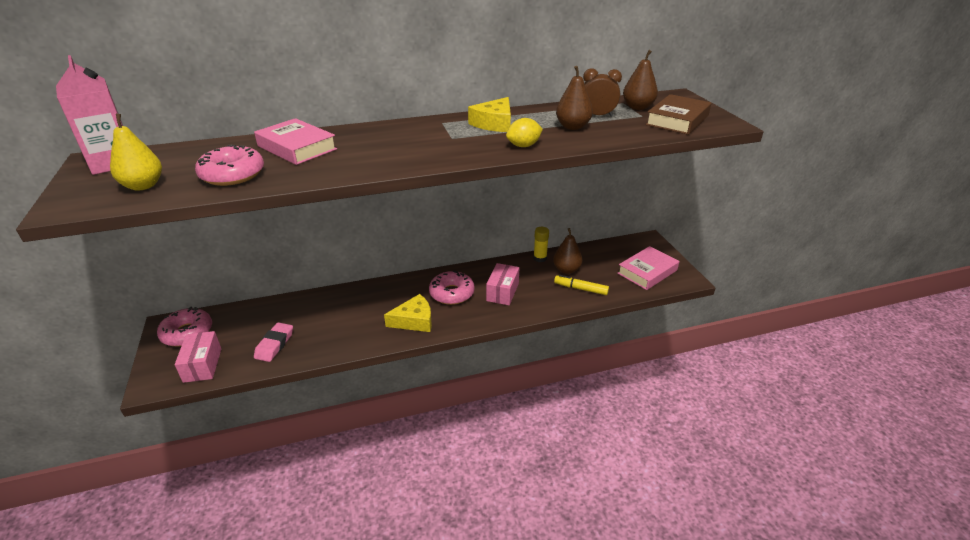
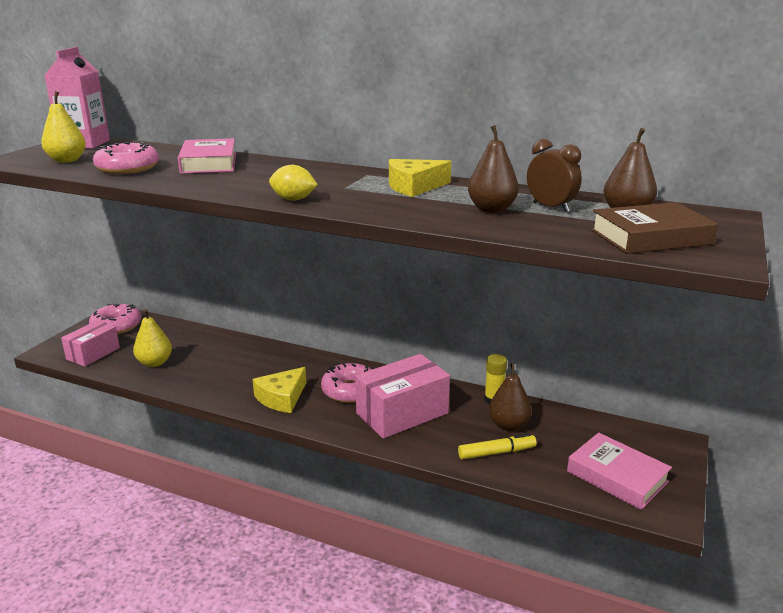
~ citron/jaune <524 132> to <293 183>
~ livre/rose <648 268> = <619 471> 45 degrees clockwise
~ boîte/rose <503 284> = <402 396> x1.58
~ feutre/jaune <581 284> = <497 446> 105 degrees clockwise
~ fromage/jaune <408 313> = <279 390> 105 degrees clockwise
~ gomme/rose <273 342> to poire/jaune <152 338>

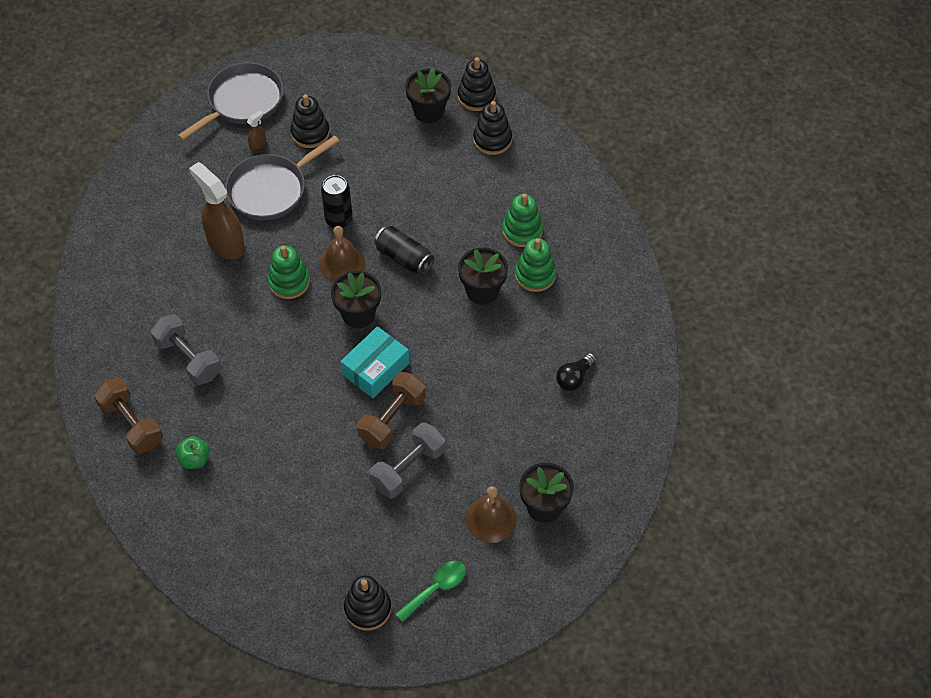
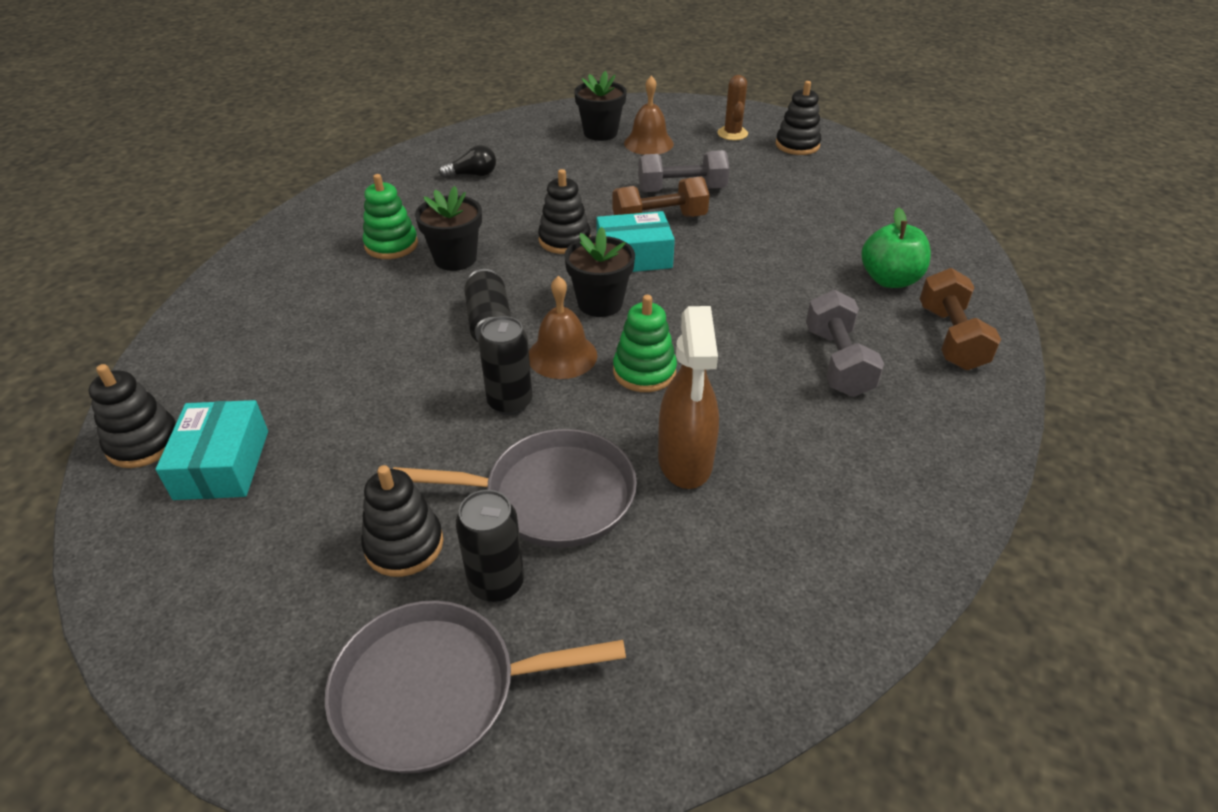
~ pot de fleurs/noir <428 95> to boîte/turquoise <212 450>
~ jouet à empiler/noir <492 128> to <564 211>
~ vaporisateur/marron <256 130> to canette/noir <490 546>
- jouet à empiler/vert <522 220>
~ pomme/vert <193 452> = <896 247> x1.56
~ cuillère/vert <430 591> to cactus/marron <732 107>

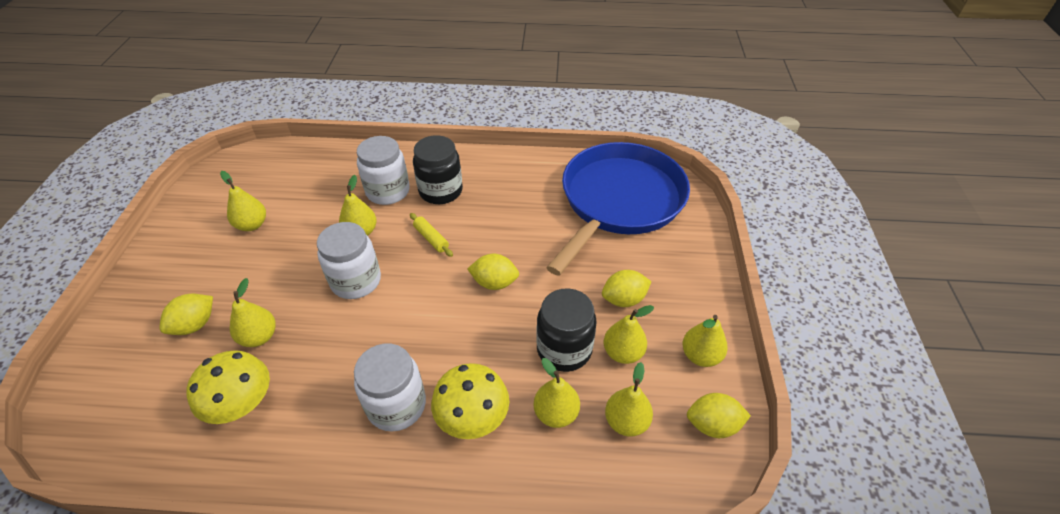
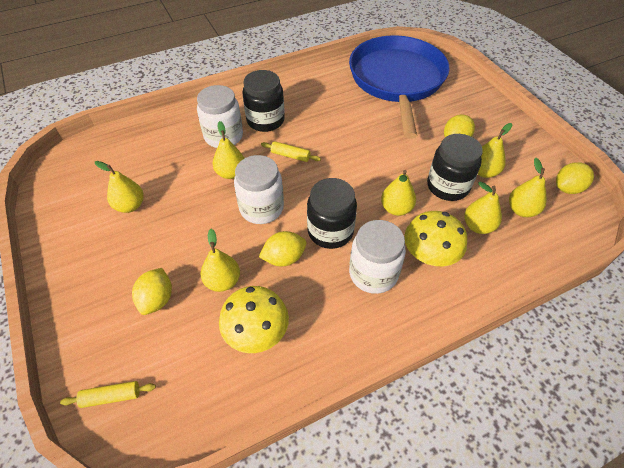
~ citron/jaune <493 272> to <283 248>
~ poire/jaune <705 341> to <398 193>
+ bocal/noir <332 213>
+ rouleau à pâtisserie/jaune <108 394>

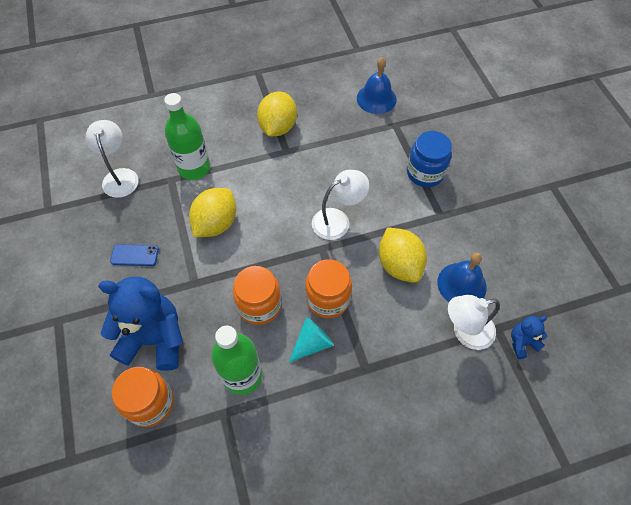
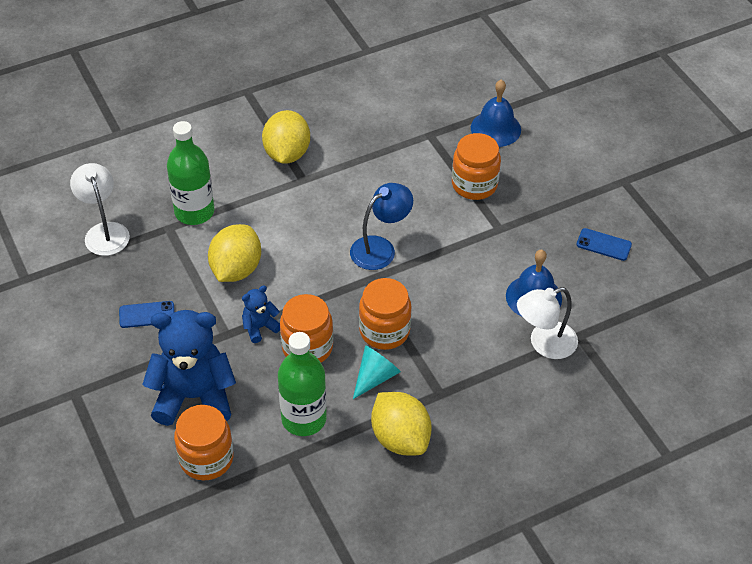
~ cloche/bleu <377 85> to <496 113>
~ bocal/bleu <429 159> to bocal/orange <476 166>
~ lampe/blanc <340 205> to lampe/bleu <381 226>
~ citron/jaune <403 255> to <401 423>
~ ours en peluche/bleu <529 337> to <261 314>
+ téléphone/bleu <604 244>

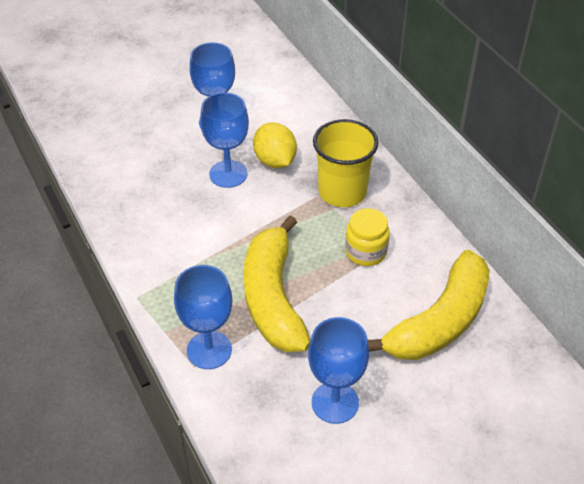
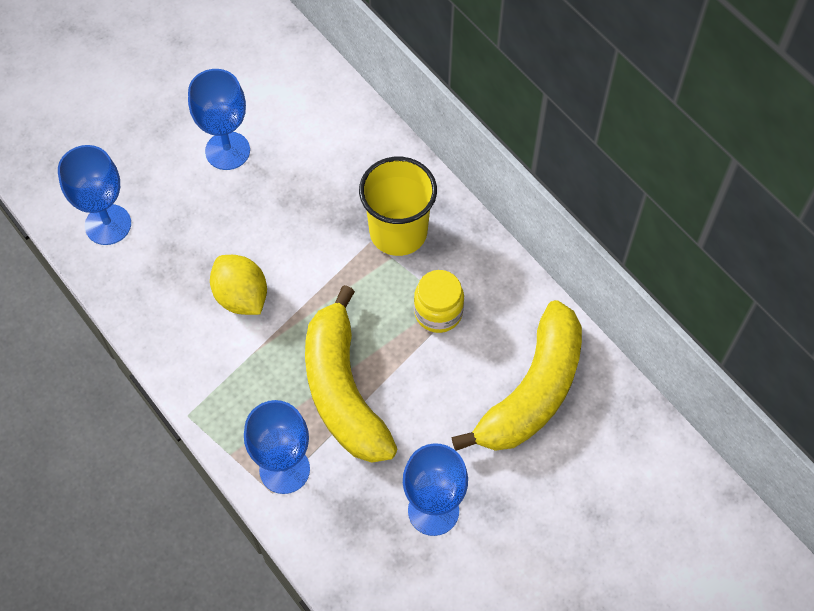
~ verre à pied/bleu <224 140> to <94 195>
~ citron/jaune <275 145> to <238 285>

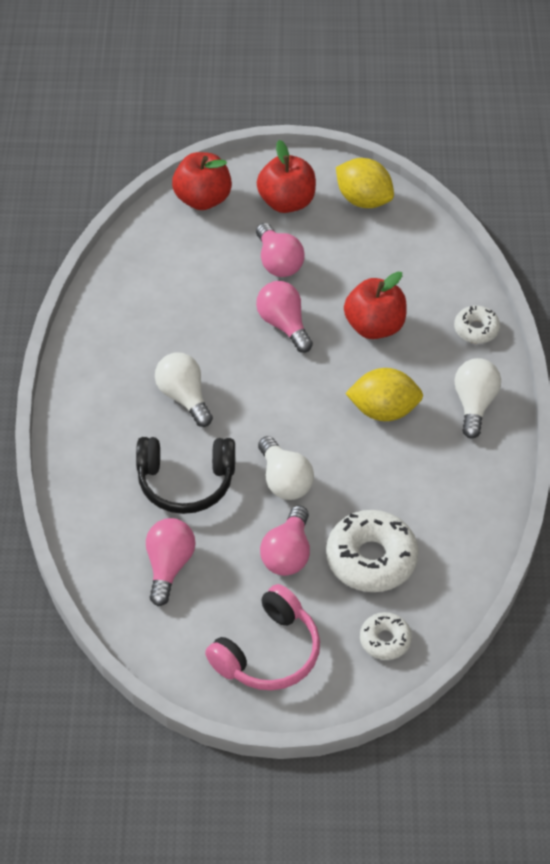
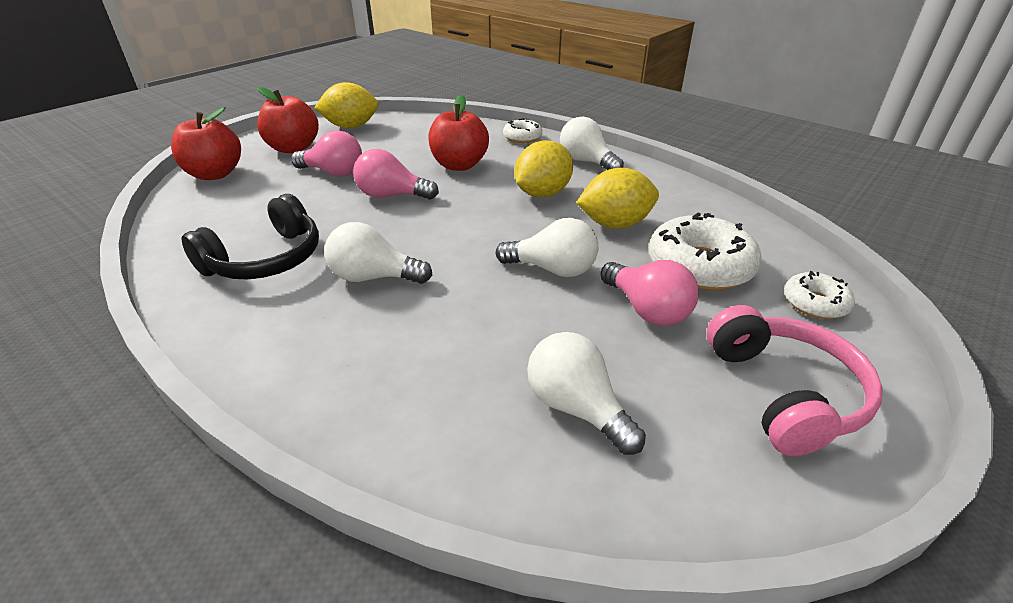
~ casque audio/noir <185 475> to <250 236>
~ ampoule/rose <171 562> to ampoule/blanc <586 393>
+ citron/jaune <617 198>

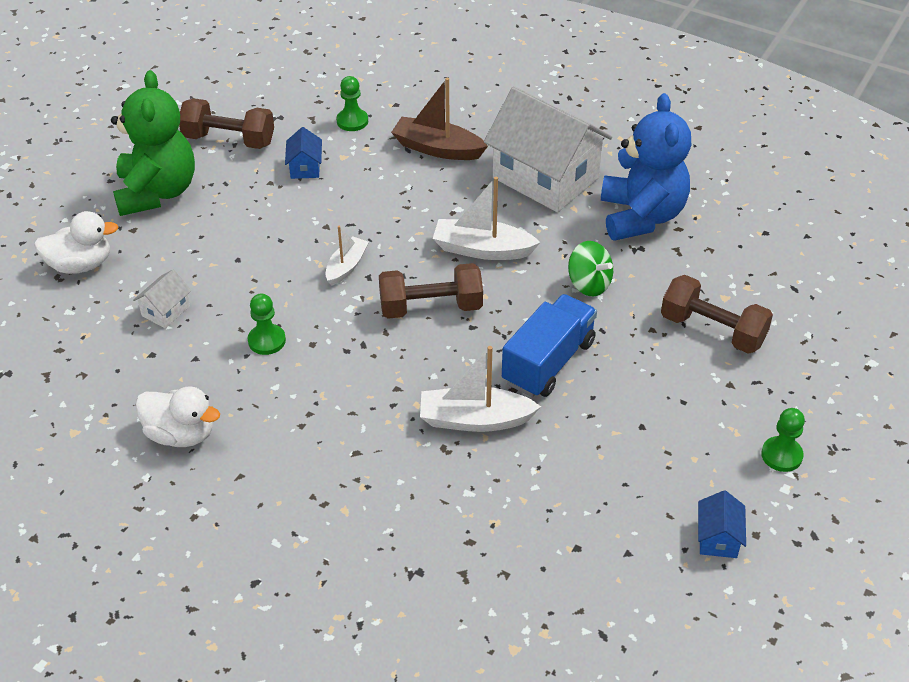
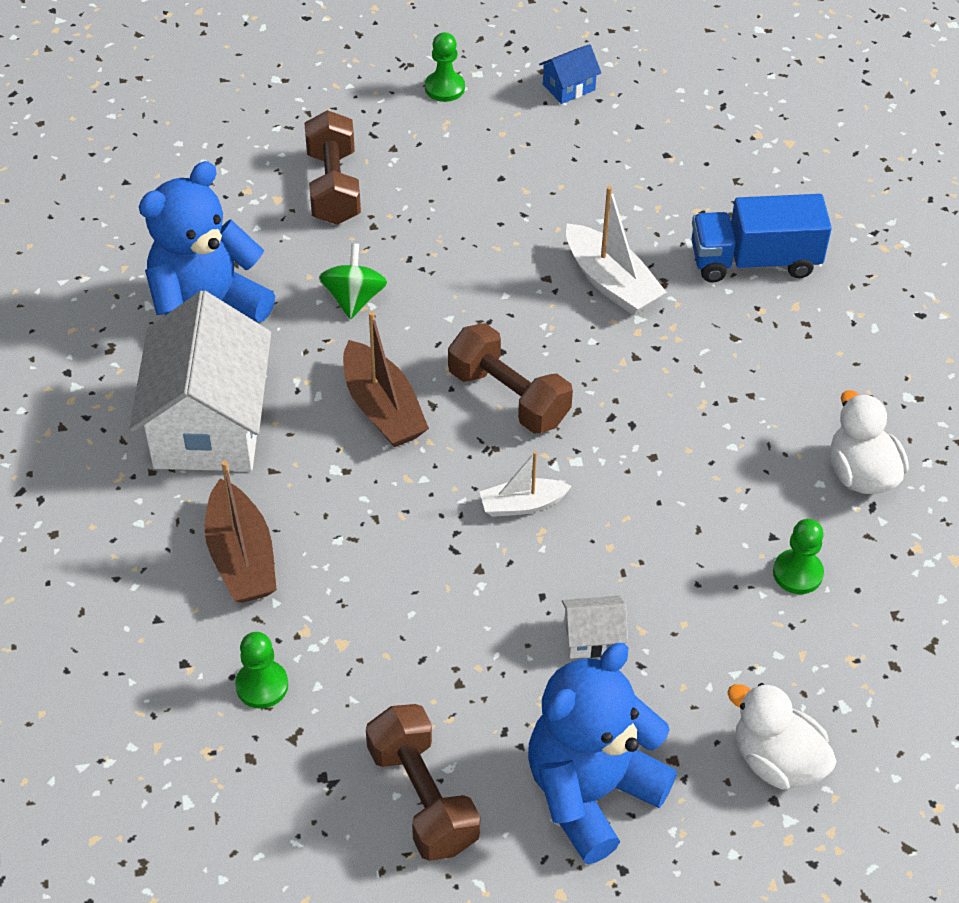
~ ours en peluche/vert <153 143> to ours en peluche/bleu <602 753>
- maison/bleu <303 153>
~ bateau/blanc <487 218> to bateau/marron <386 379>
~ maison/blanc <162 299> to <595 627>
~ pion/vert <267 324> to <798 556>
~ camion/bleu <549 345> to <761 238>

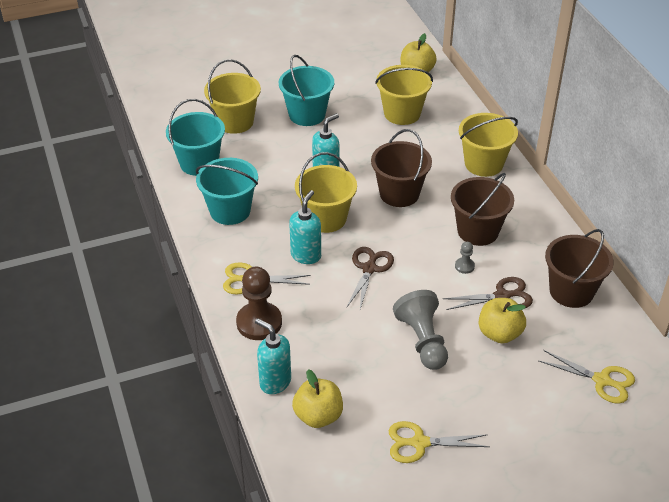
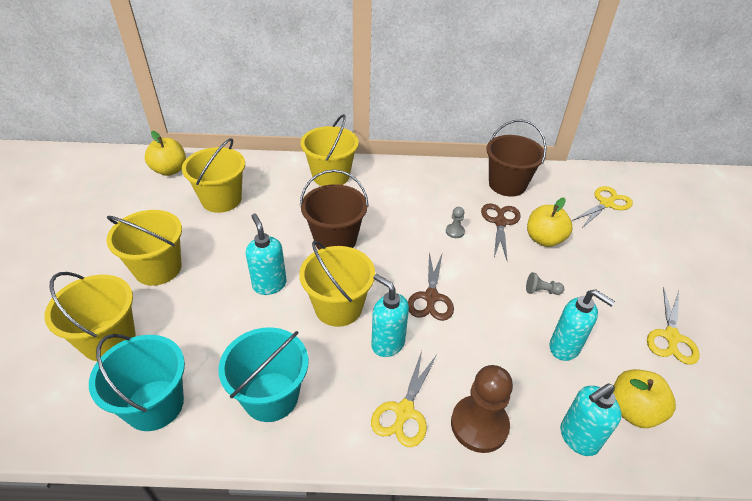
~ seau/turquoise <306 90> to seau/jaune <144 248>
- seau/marron <482 209>
~ ciseaux/marron <370 278> = <431 286> 120 degrees counterclockwise
~ pion/gris <420 330> = <545 283> x0.46
+ distributeur de savon/turquoise <582 325>

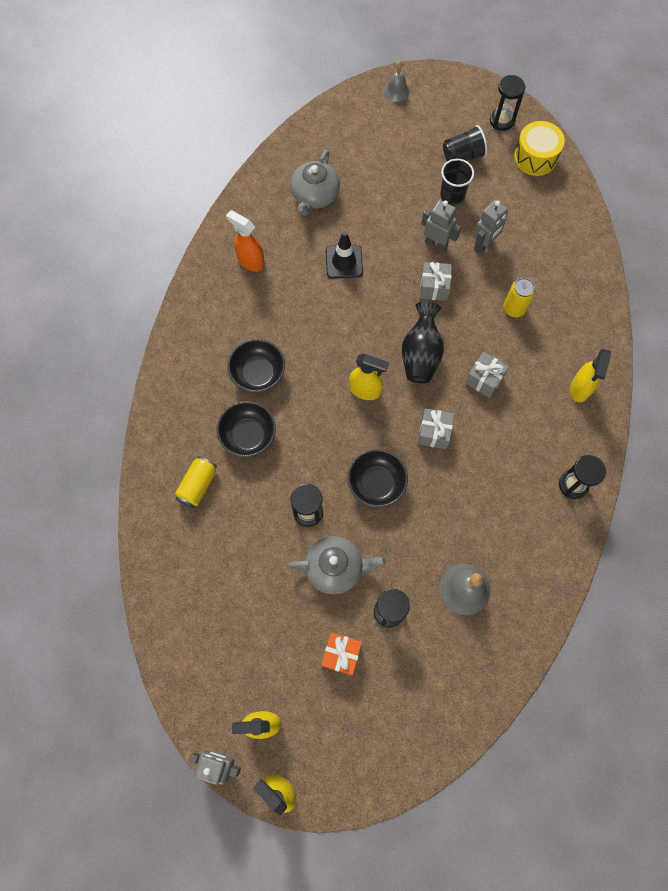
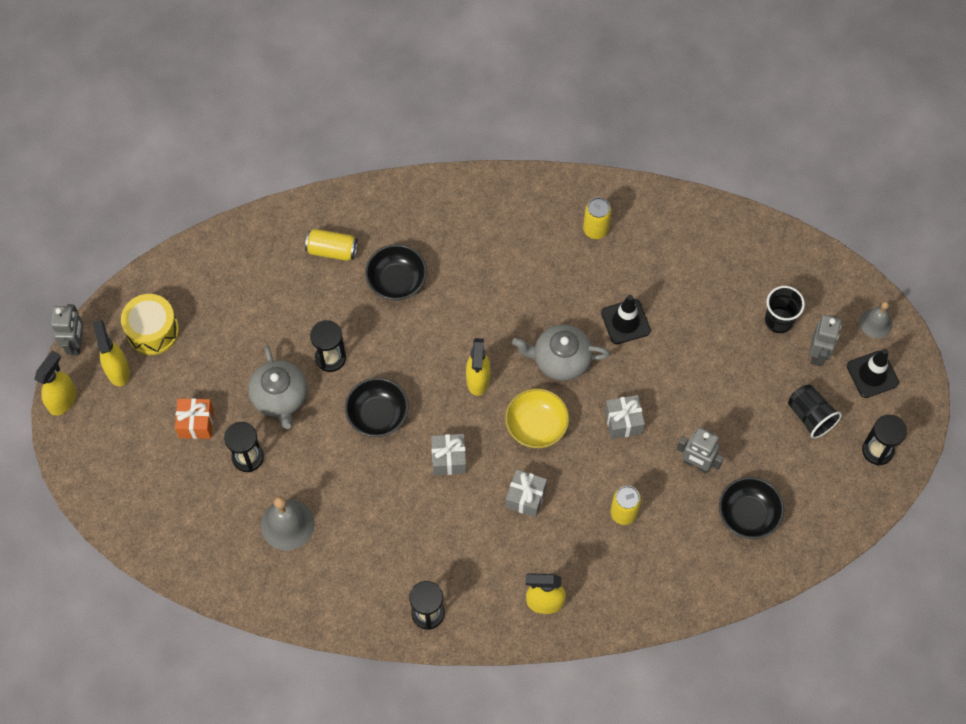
~ tambour/jaune <539 148> to <150 324>
~ théière/gris <315 183> to <561 352>
~ gobelet/noir <457 182> to <785 309>
~ robot/gris <441 226> to <825 340>
~ vaporisateur/orange <245 241> to canette/jaune <597 218>
~ vase/noir <423 342> to bol/jaune <537 418>
~ bol/noir <256 365> to <751 508>
+ cône de chantier/noir <873 373>

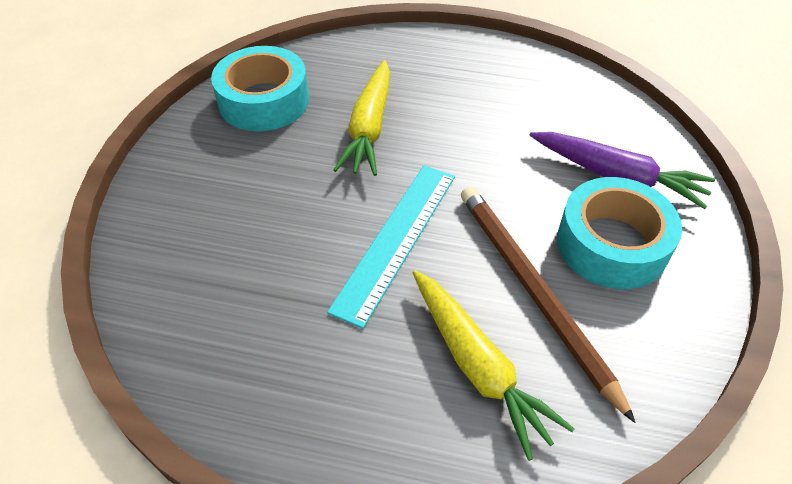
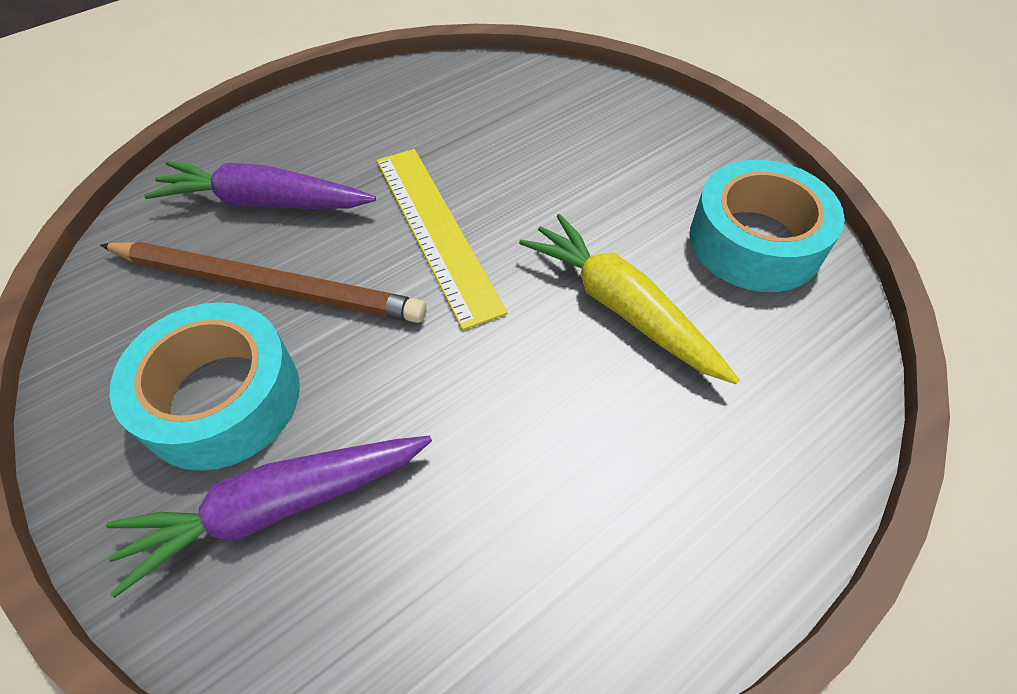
~ règle/turquoise <391 247> to règle/jaune <442 239>
~ carotte/jaune <493 365> to carotte/violet <260 185>

